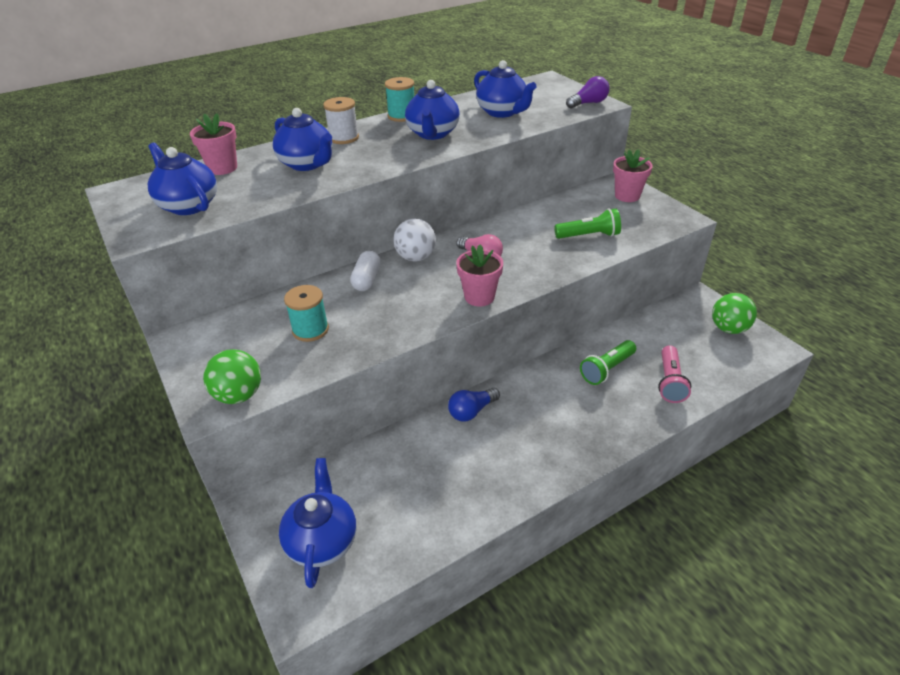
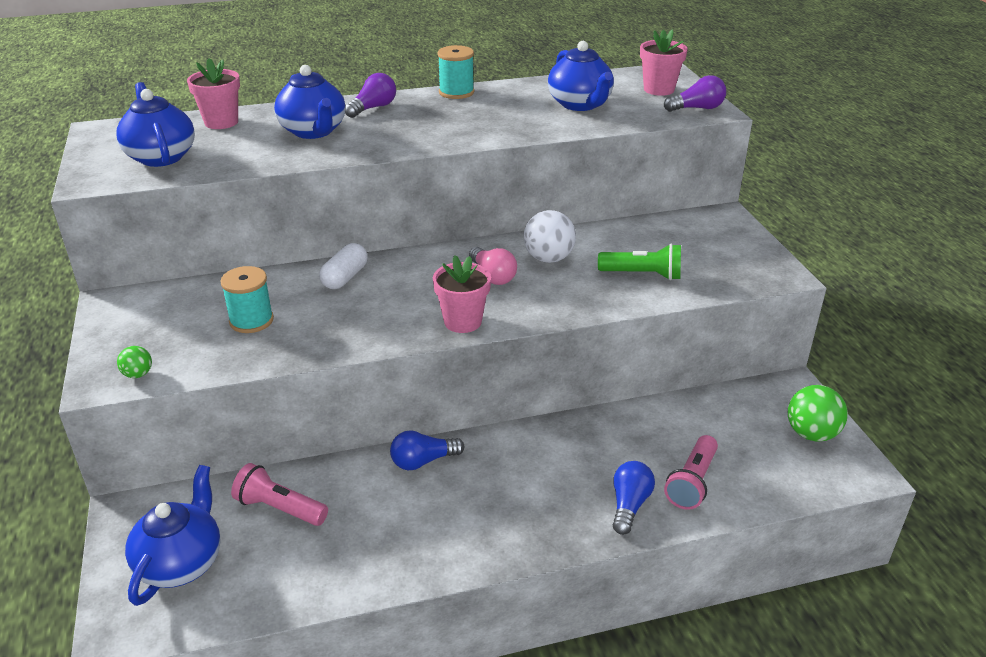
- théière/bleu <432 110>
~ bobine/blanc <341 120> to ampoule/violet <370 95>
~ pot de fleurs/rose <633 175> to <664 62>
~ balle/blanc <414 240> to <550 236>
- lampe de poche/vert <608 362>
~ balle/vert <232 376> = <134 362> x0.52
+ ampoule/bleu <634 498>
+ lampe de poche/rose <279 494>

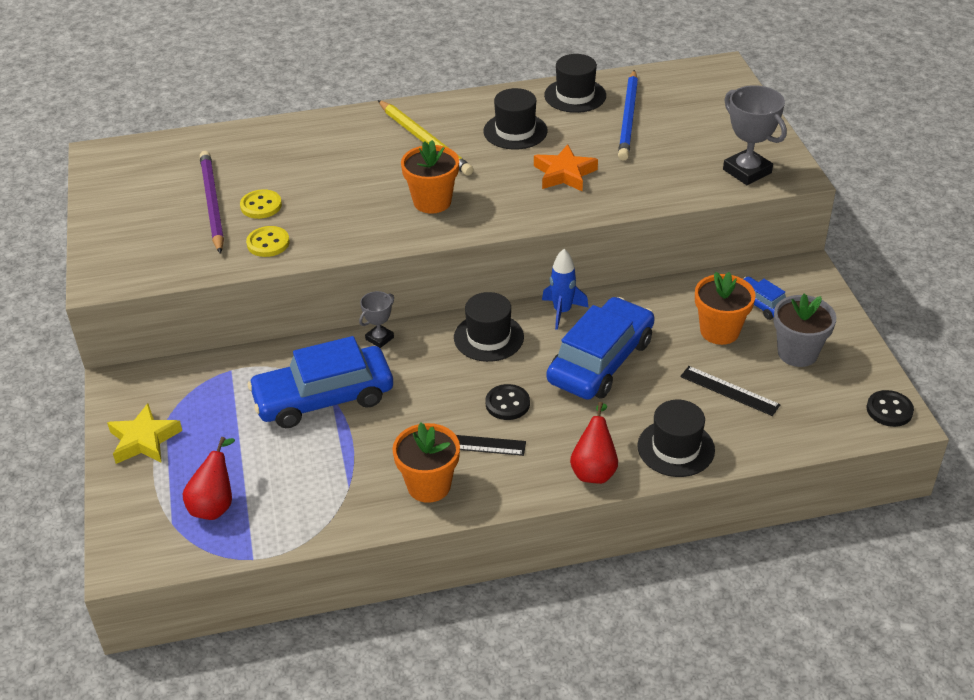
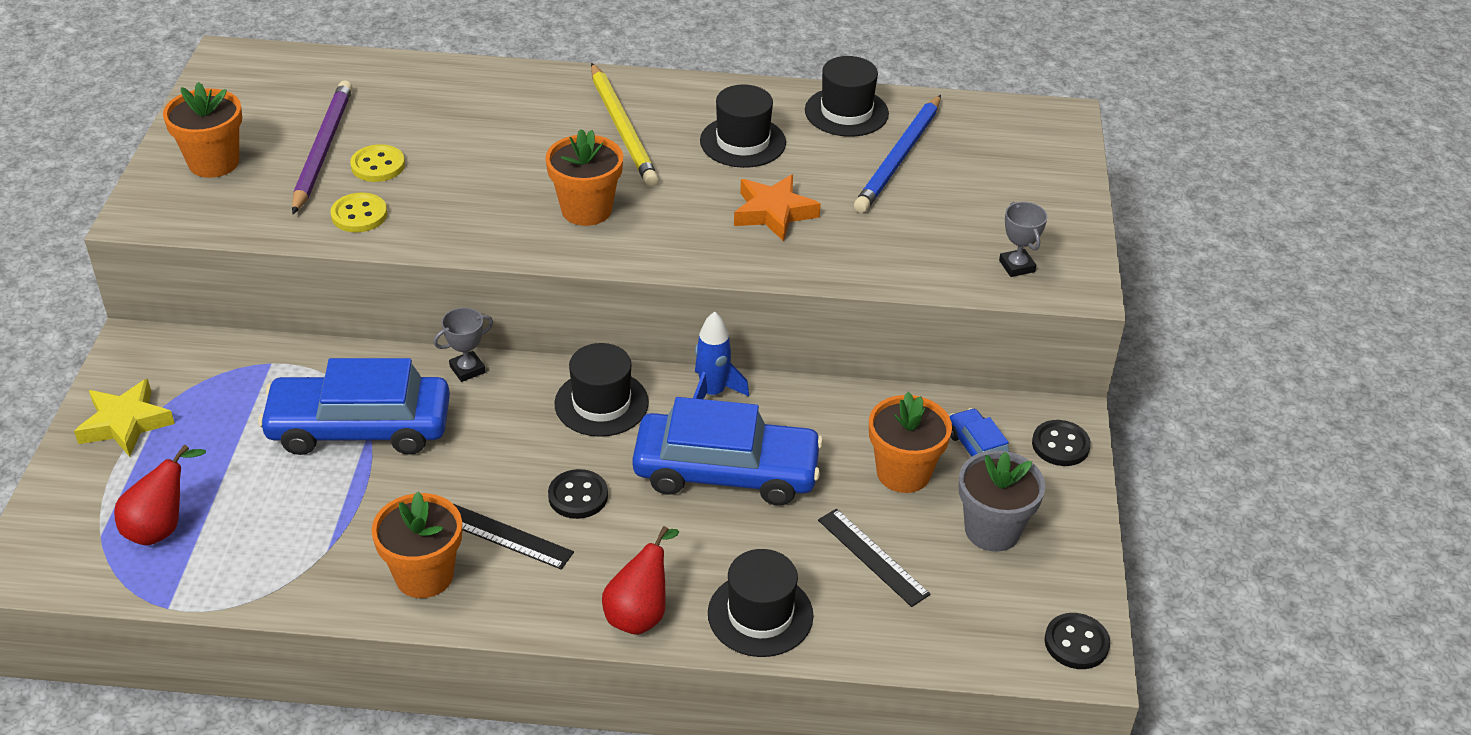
~ trophée/gris <755 135> = <1023 239> x0.56
~ voiture/bleu <601 348> = <727 451> 45 degrees clockwise
+ pot de fleurs/orange <202 130>
+ bouton/noir <1061 443>

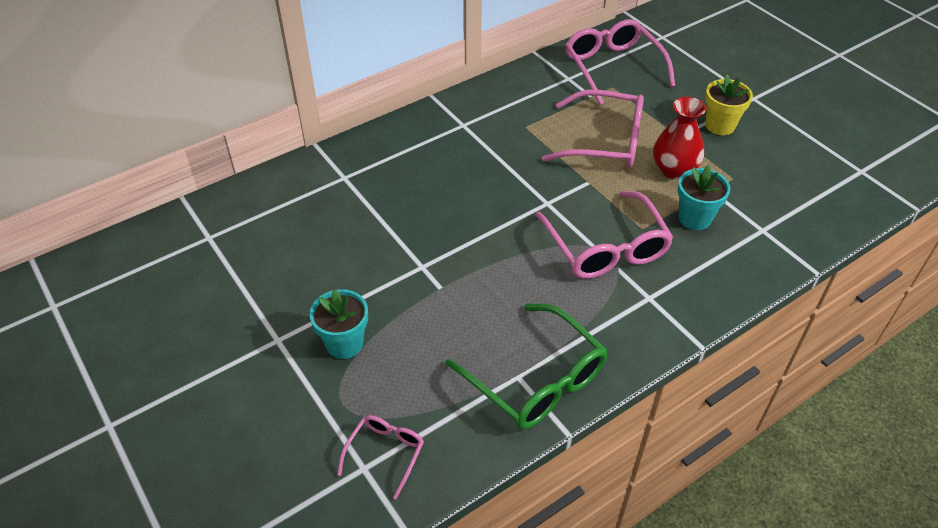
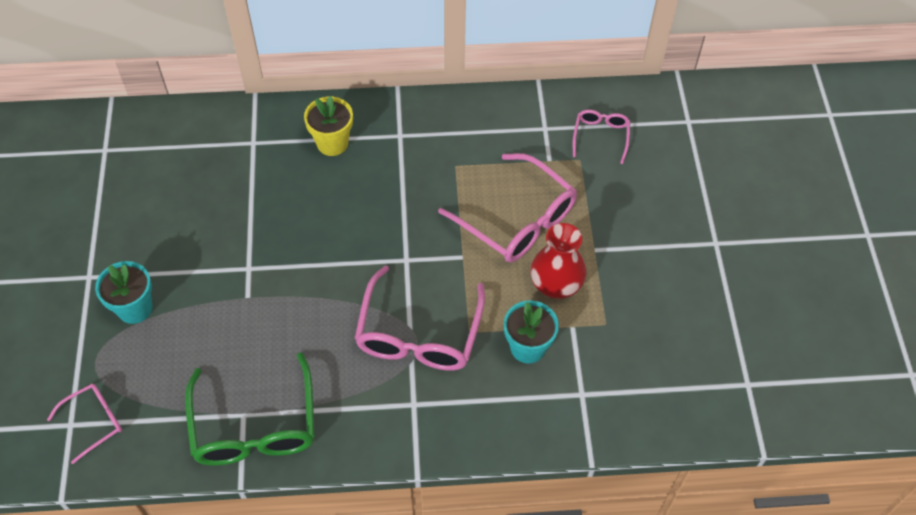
~ lunettes/rose <620 62> = <601 137> x0.52
~ pot de fleurs/jaune <729 104> to <328 126>

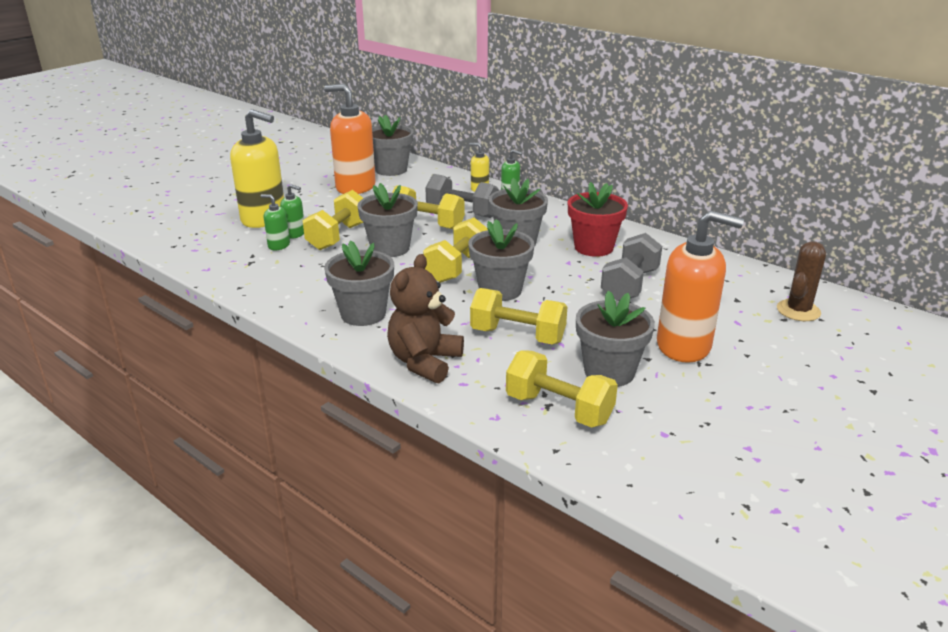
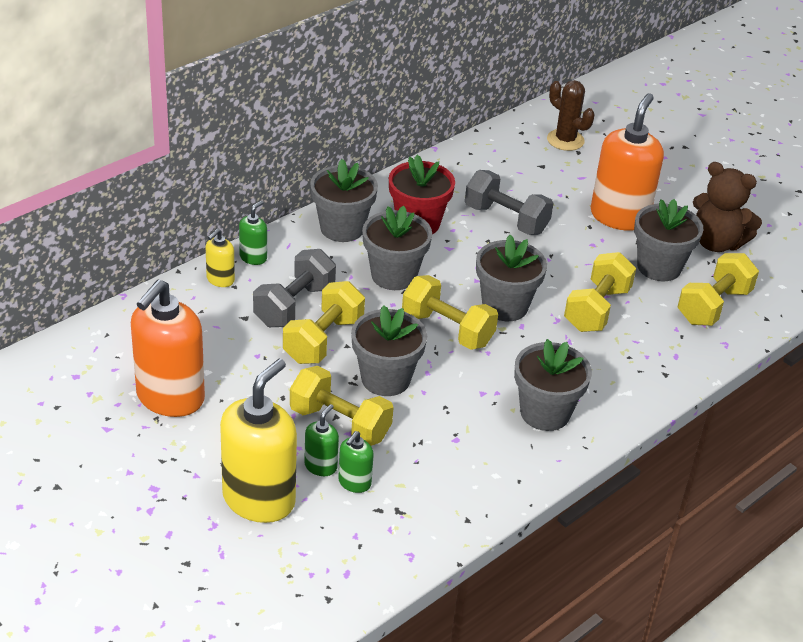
~ pot de fleurs/gris <393 145> to <344 200>
~ ours en peluche/marron <425 318> to <727 207>

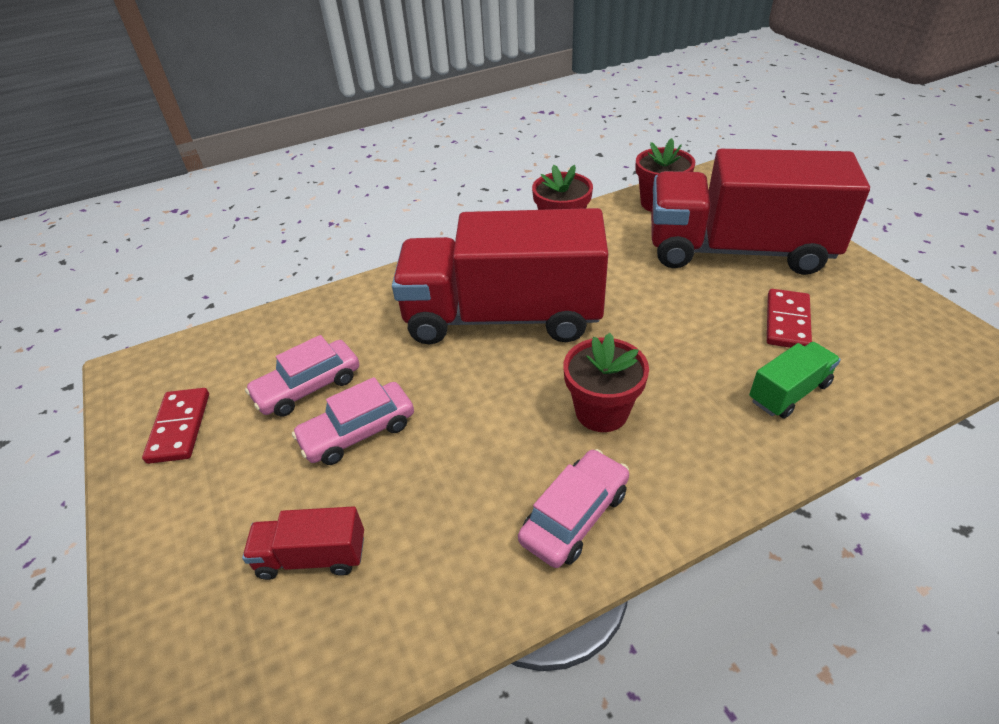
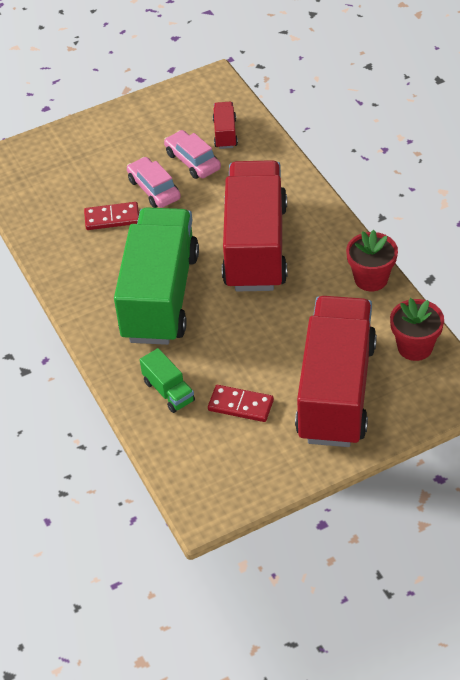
~ pot de fleurs/rouge <606 382> to camion/vert <156 276>
~ domino/rouge <175 426> to <111 216>
- voiture/rose <573 508>
~ camion/rouge <303 543> to <225 125>

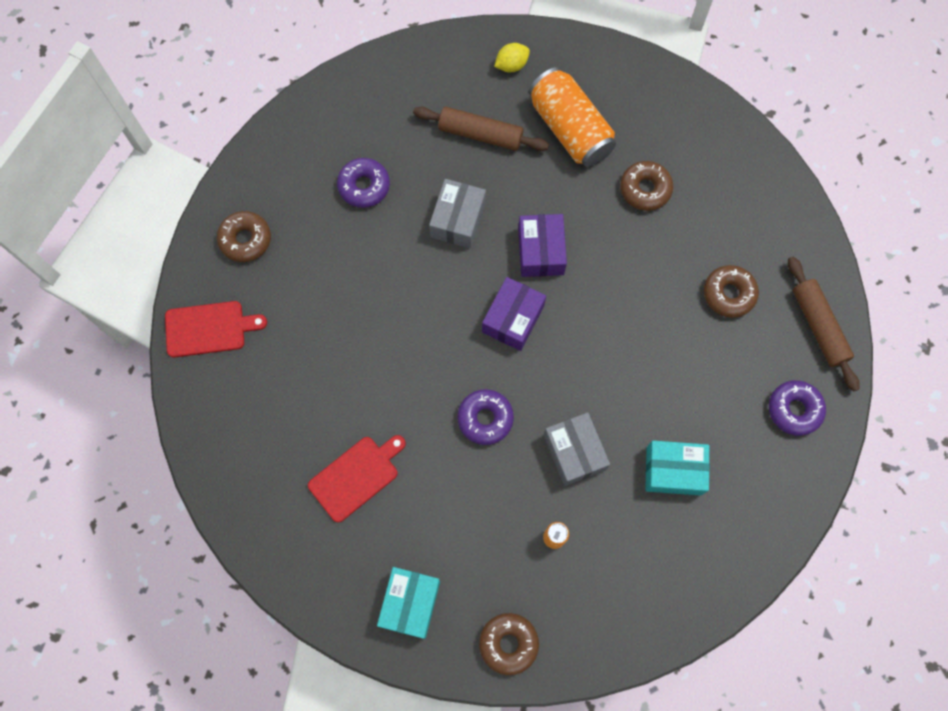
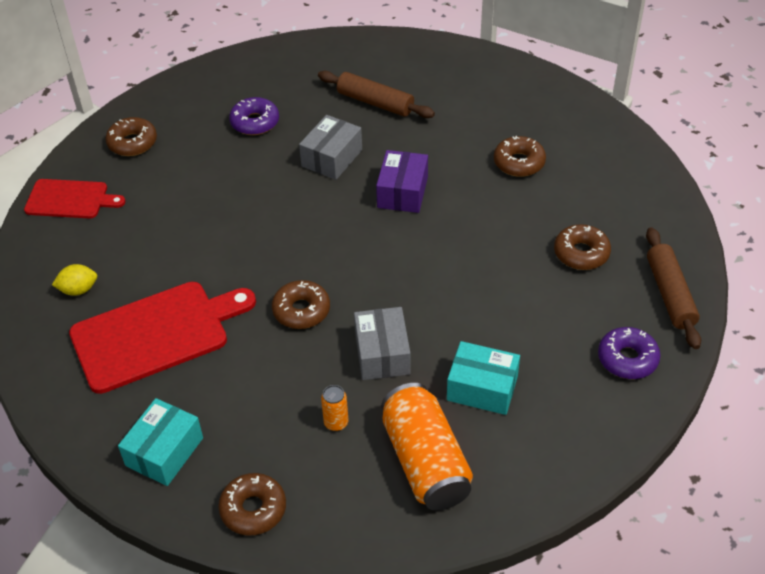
~ citron/jaune <512 57> to <74 280>
~ canette/orange <572 117> to <427 447>
- boîte/violet <514 314>
~ beignet/violet <485 417> to beignet/marron <301 304>
~ planche à découper/rouge <357 478> = <162 338> x1.70

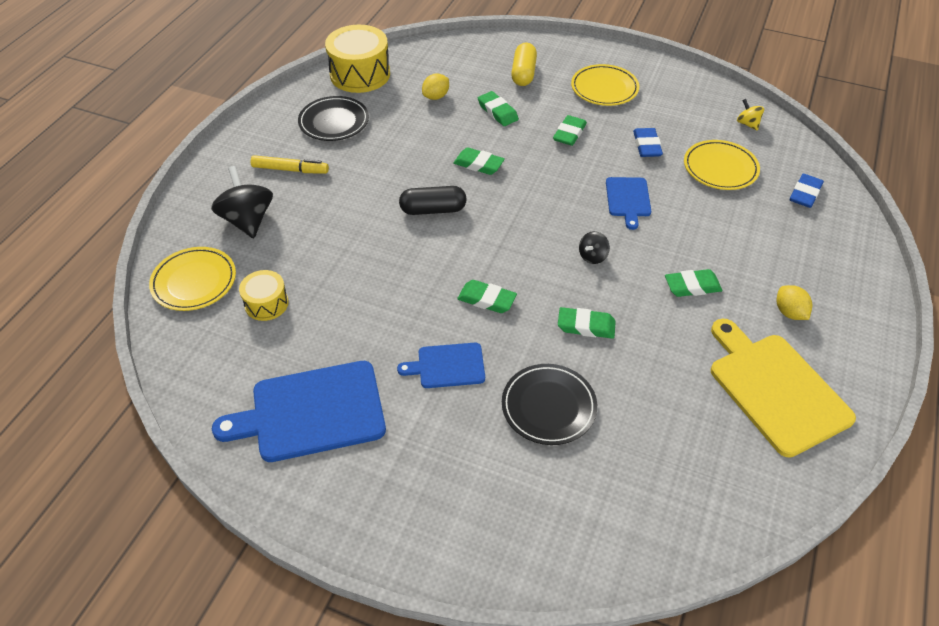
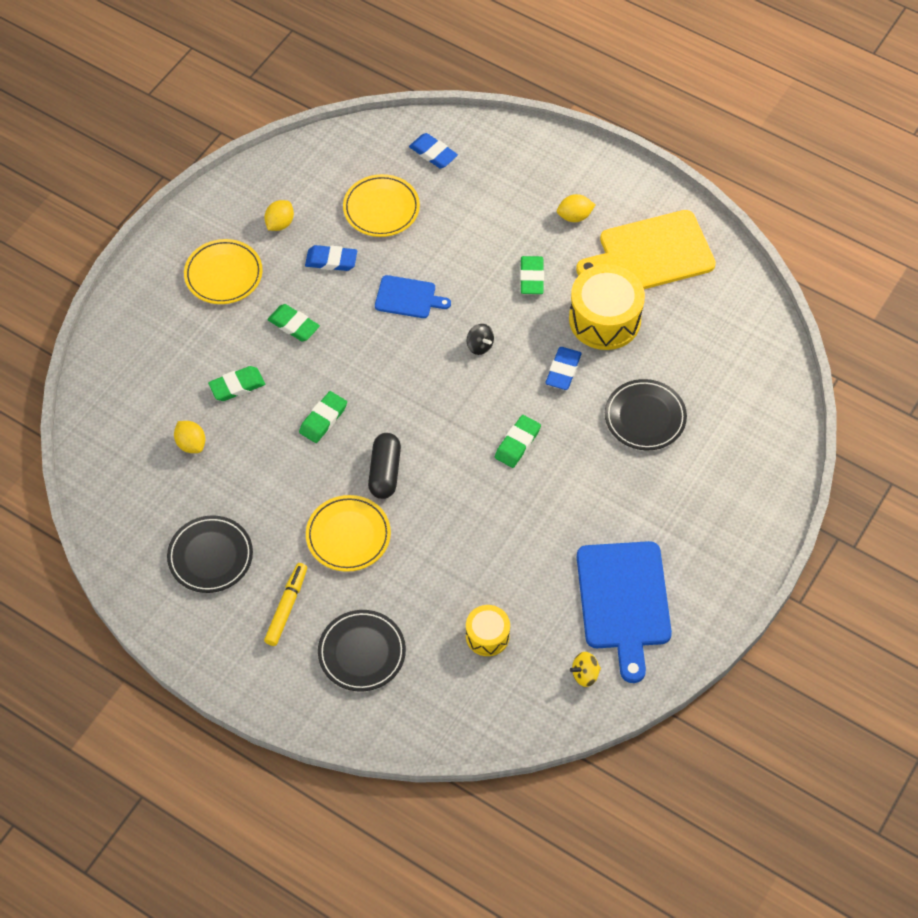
~ tambour/jaune <357 59> to <607 307>
- gélule/jaune <524 64>
~ toupie/jaune <750 115> to <585 669>
~ toupie/noir <242 202> to assiette/noir <362 651>
~ assiette/jaune <192 279> to <348 533>
~ gomme/vert <587 323> to gomme/bleu <563 368>
- planche à découper/bleu <441 365>
+ citron/jaune <279 215>

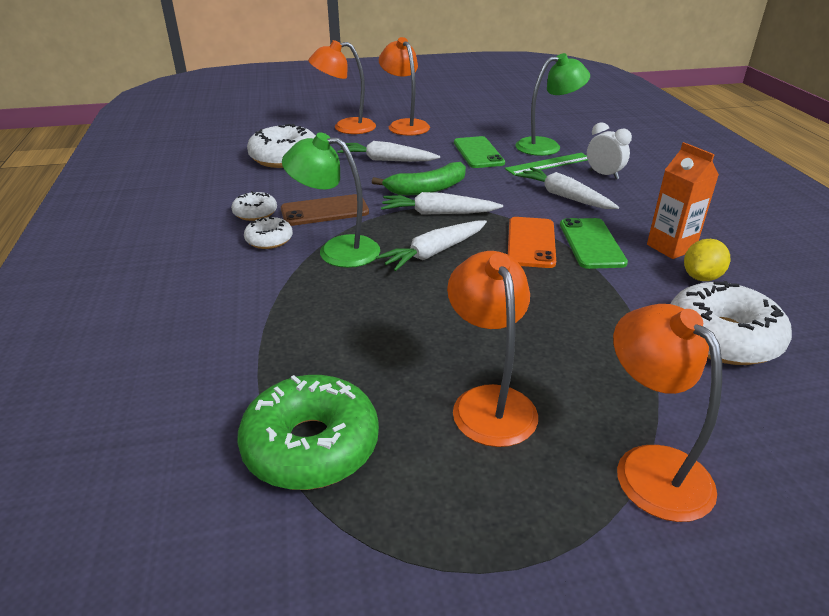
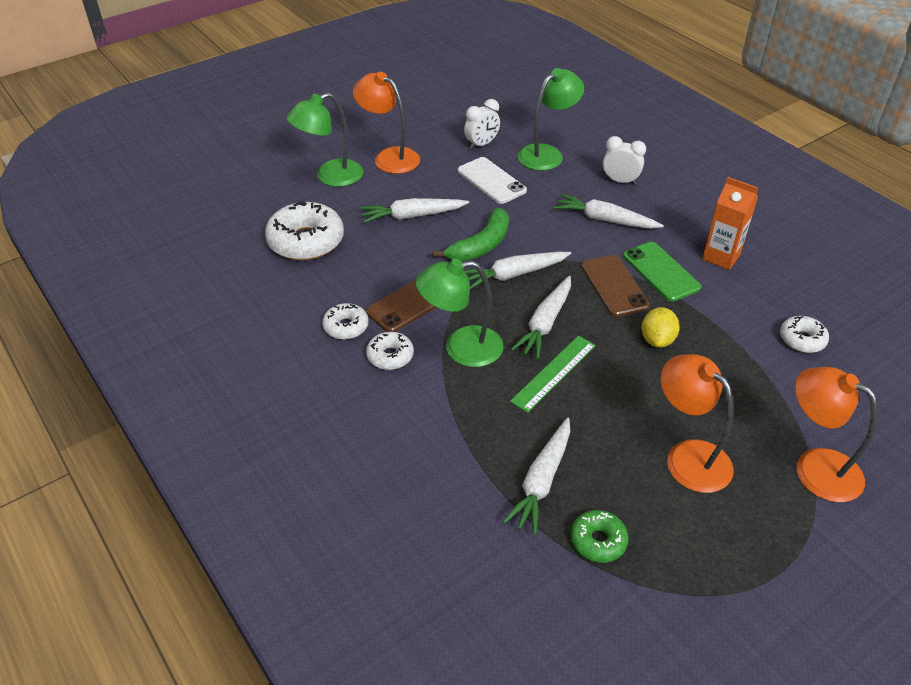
~ lampe/orange <342 87> to lampe/vert <325 140>
~ téléphone/vert <479 152> to téléphone/blanc <492 180>
~ règle/vert <546 164> to <553 374>
~ téléphone/orange <532 242> to téléphone/marron <615 286>
~ citron/jaune <707 260> to <661 327>
~ beignet/blanc <731 323> = <804 334> x0.53
~ beignet/vert <308 432> = <599 536> x0.53
+ réveil/blanc <482 124>
+ carotte/blanc <536 476>

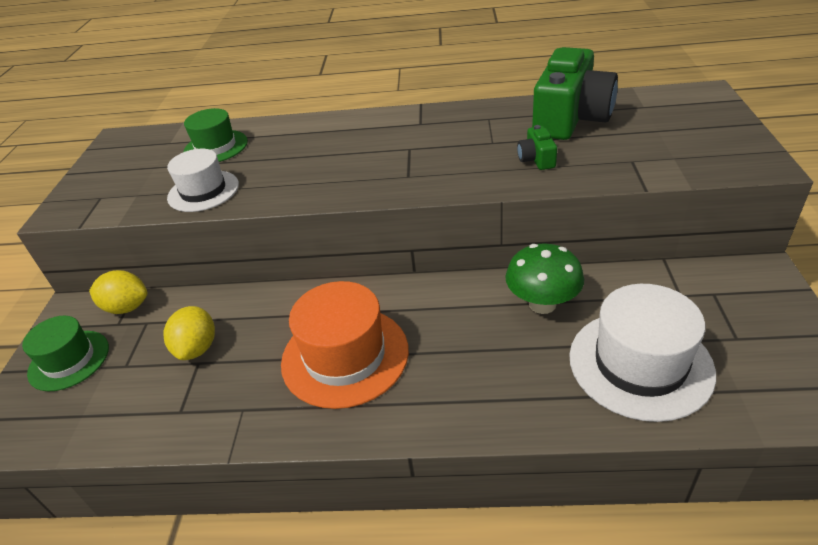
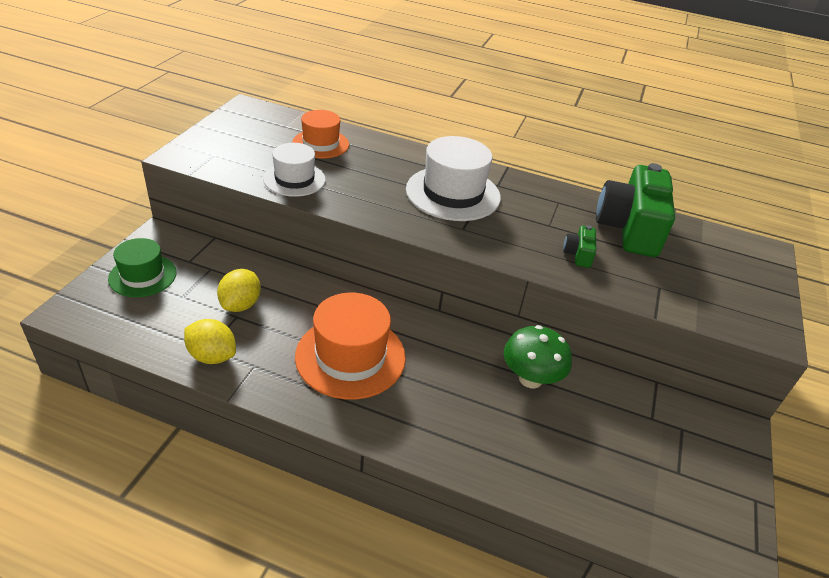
~ appareil photo/vert <575 93> = <635 210> 150 degrees clockwise
~ chapeau/vert <215 135> to chapeau/orange <320 134>
~ citron/jaune <118 292> to <210 341>
~ chapeau/blanc <642 353> to <453 178>

